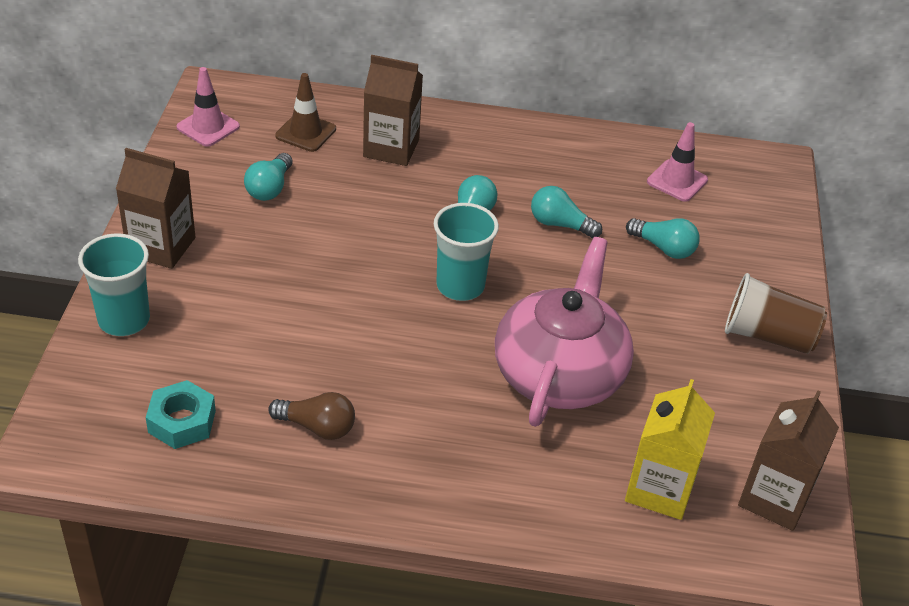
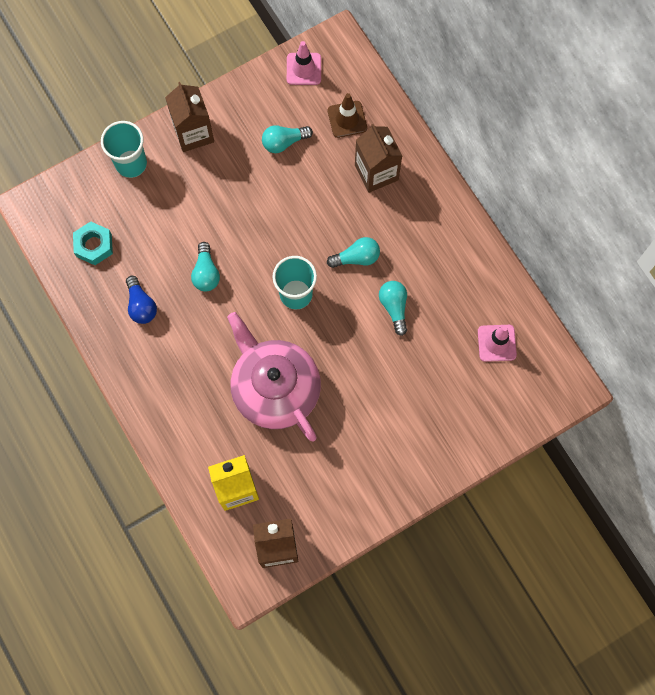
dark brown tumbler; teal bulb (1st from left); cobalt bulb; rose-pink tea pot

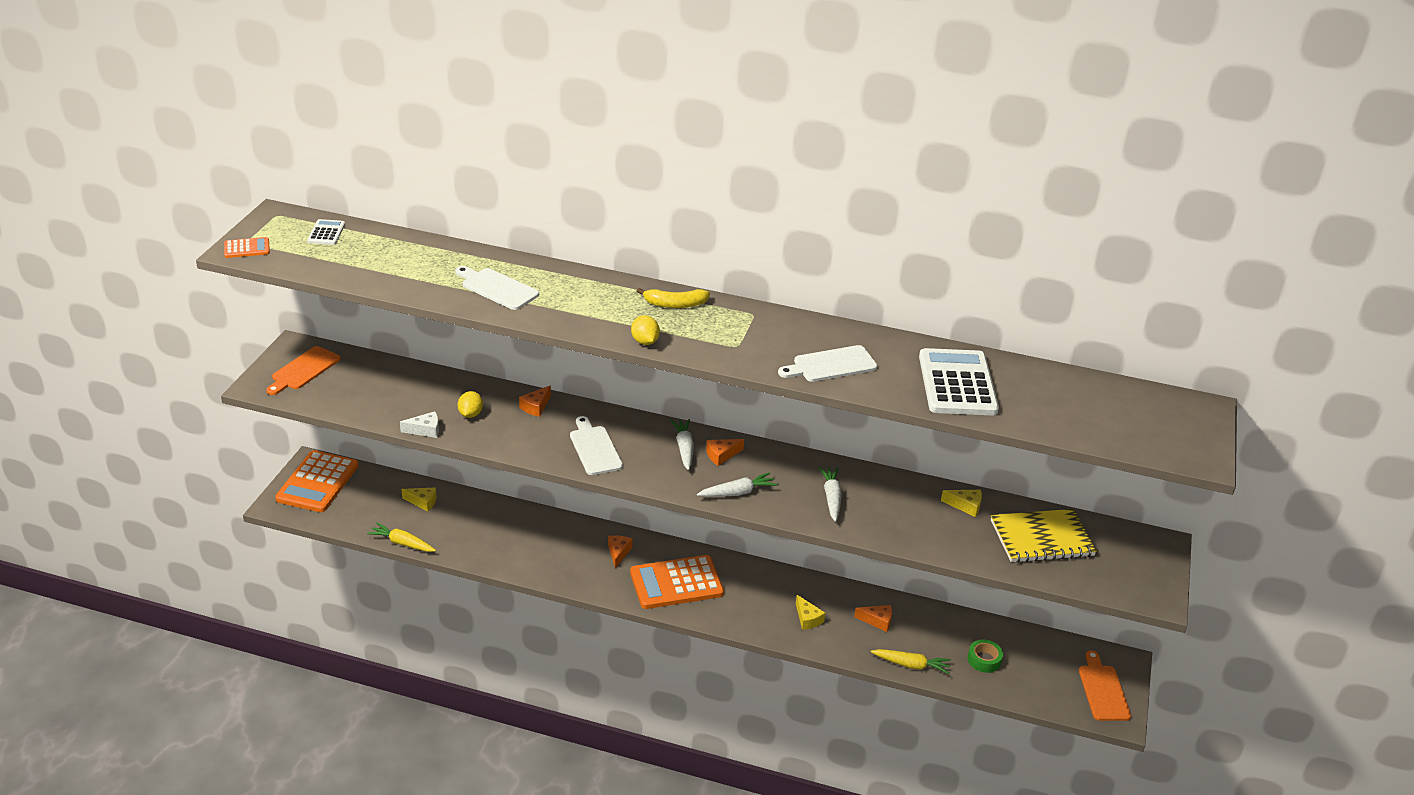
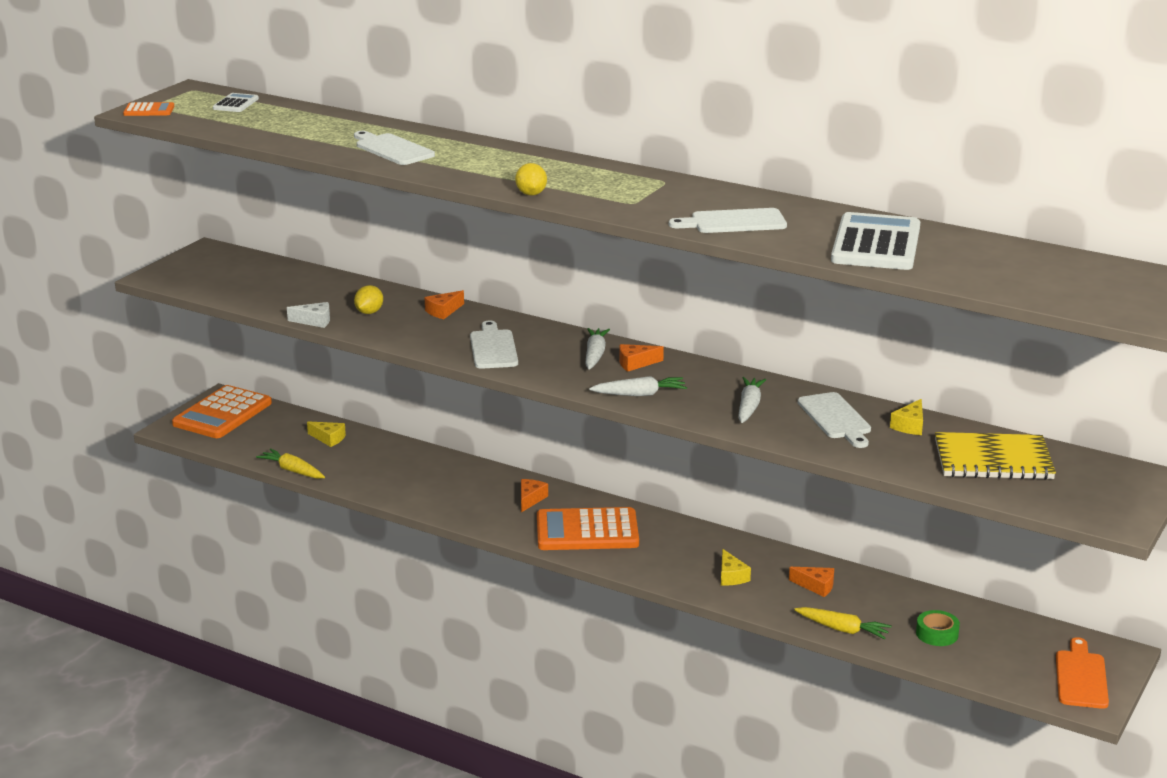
orange-coloured cutting board (1st from left in the first image); yellow toy banana; pure white cutting board (4th from left); yellow cheese wedge (3rd from left)

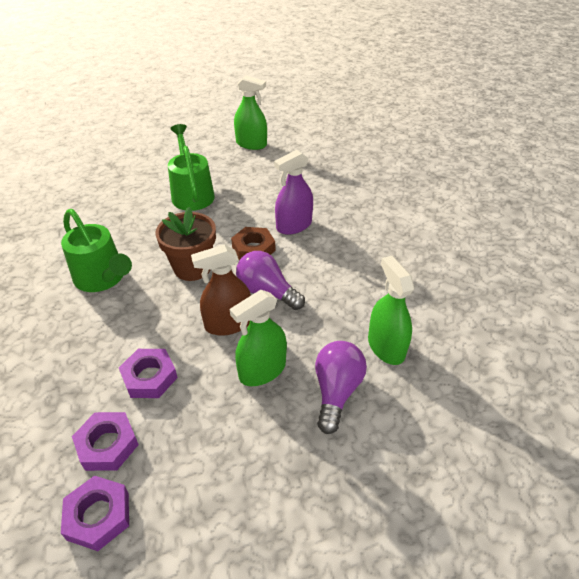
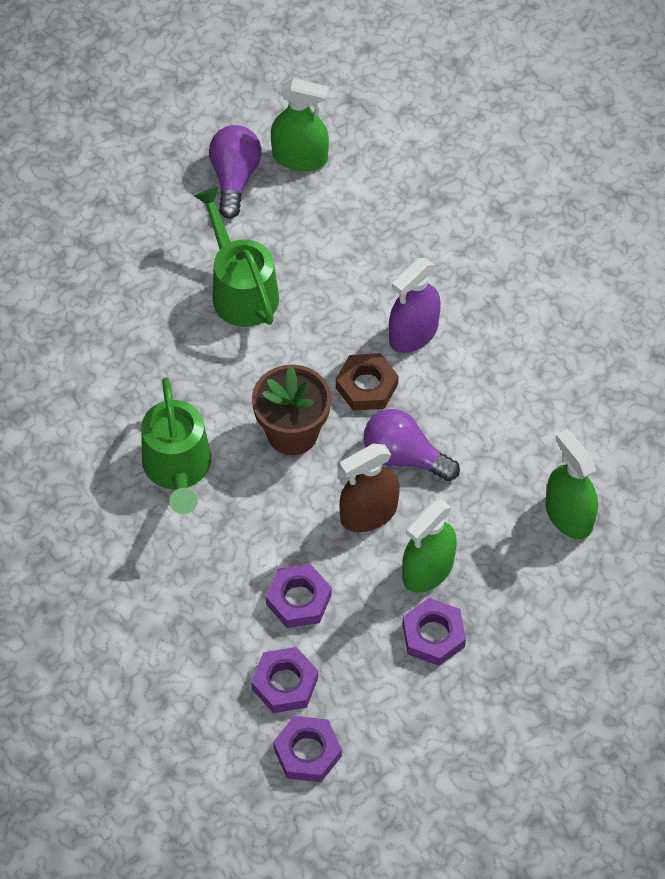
royal purple nut (4th from left); royal purple bulb (1st from left); emerald sprinkling can (1st from left)

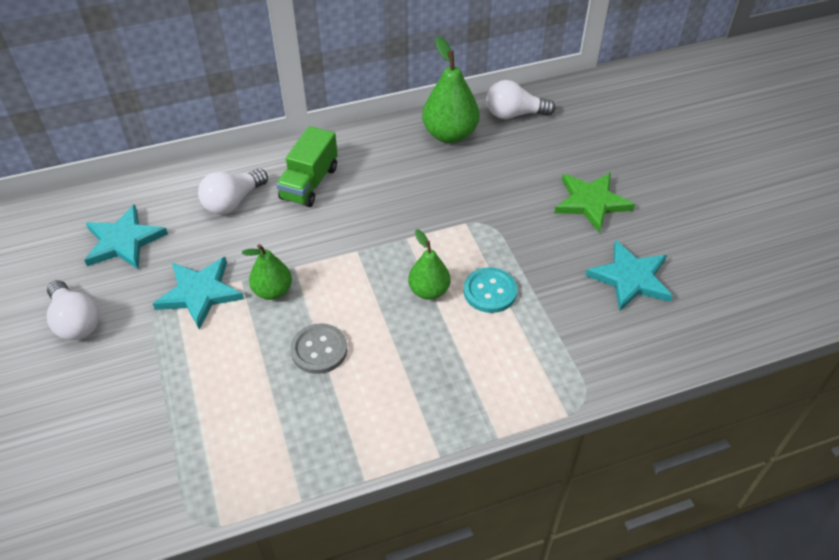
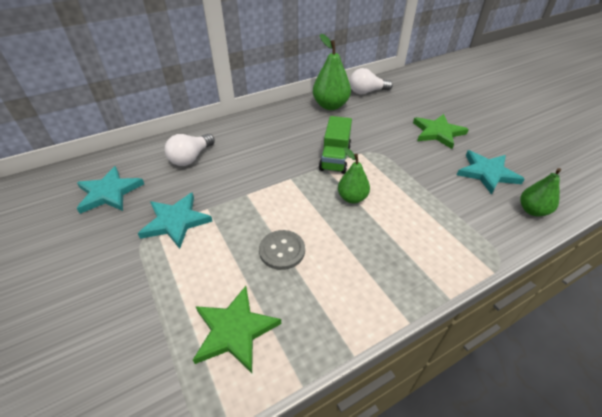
pure white bulb (1st from left in the first image); teal button; emerald star (1st from left); emerald pear (3rd from left); emerald toy truck

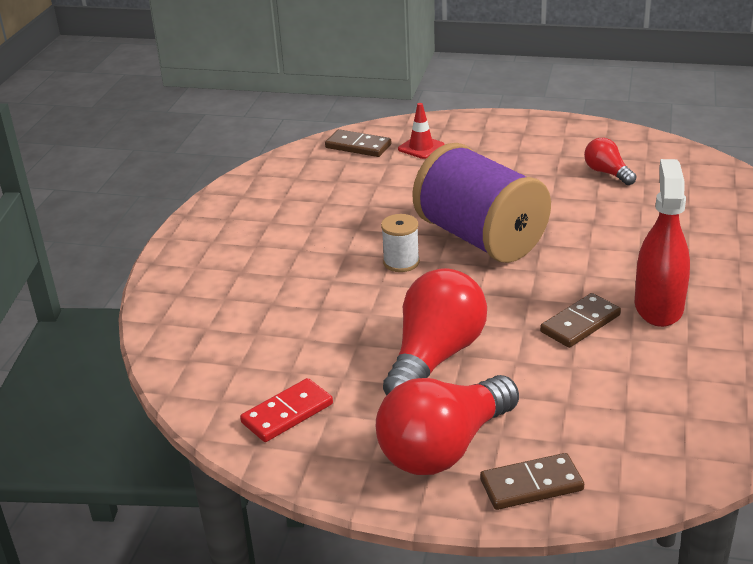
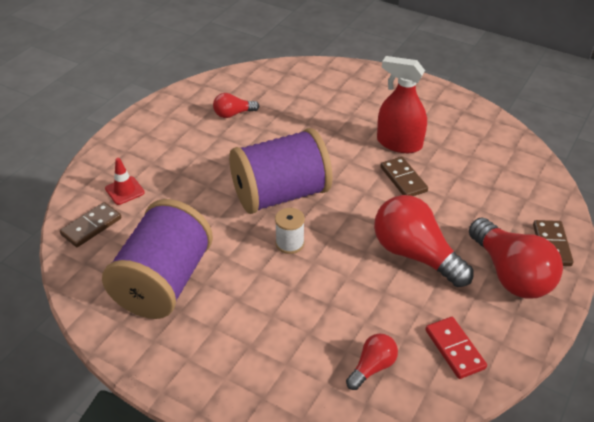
royal purple reel of thread (1st from left); red bulb (2nd from left)

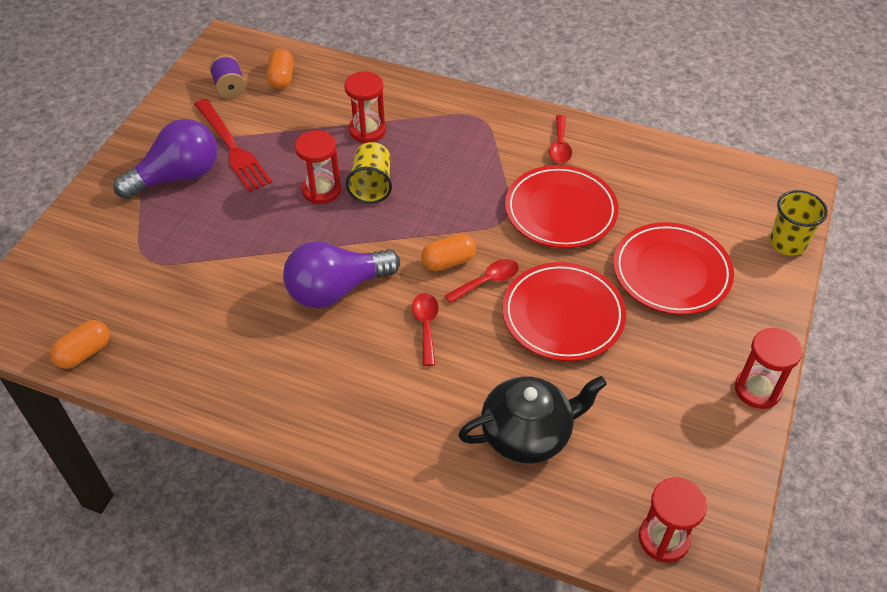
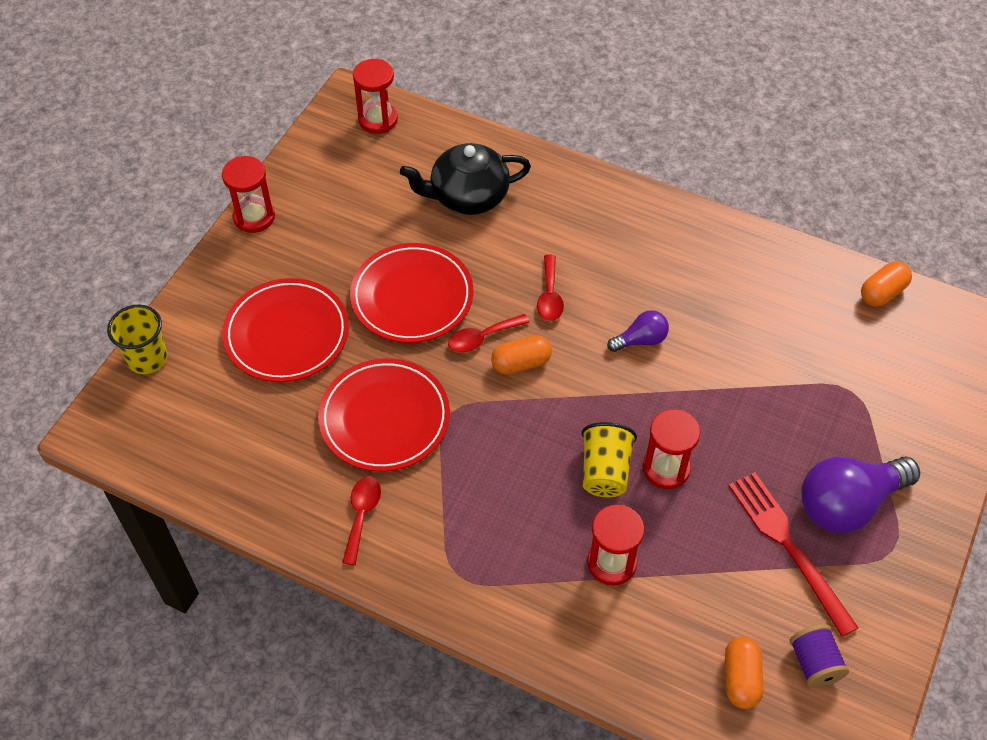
royal purple bulb (1st from left)

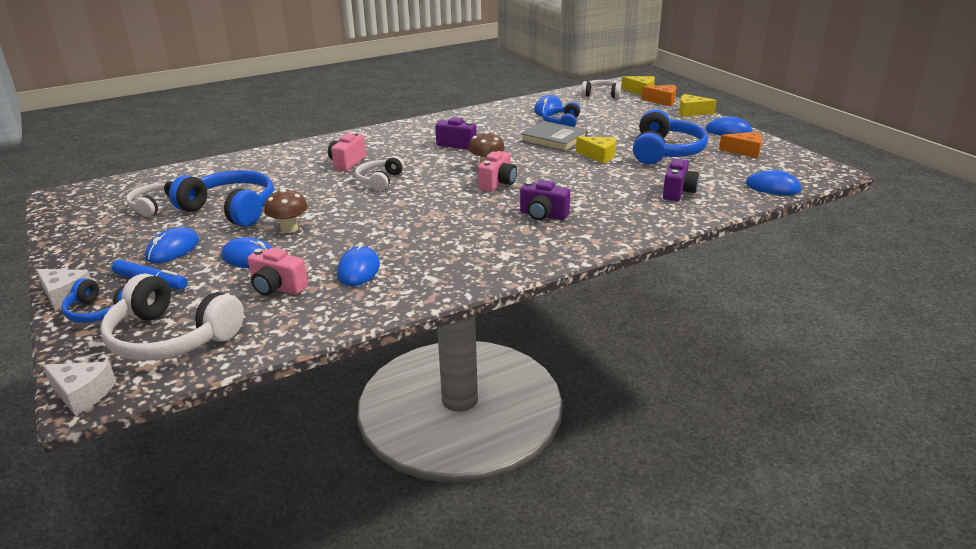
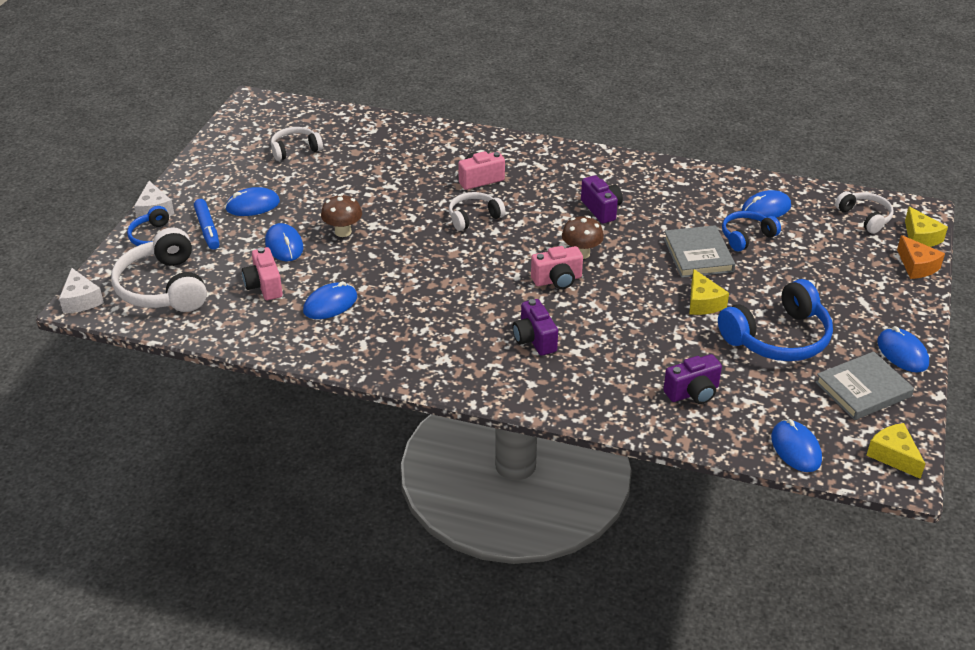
cobalt over-ear headphones (2nd from left in the first image); yellow cheese wedge (2nd from left); gray hardcover (2nd from left)

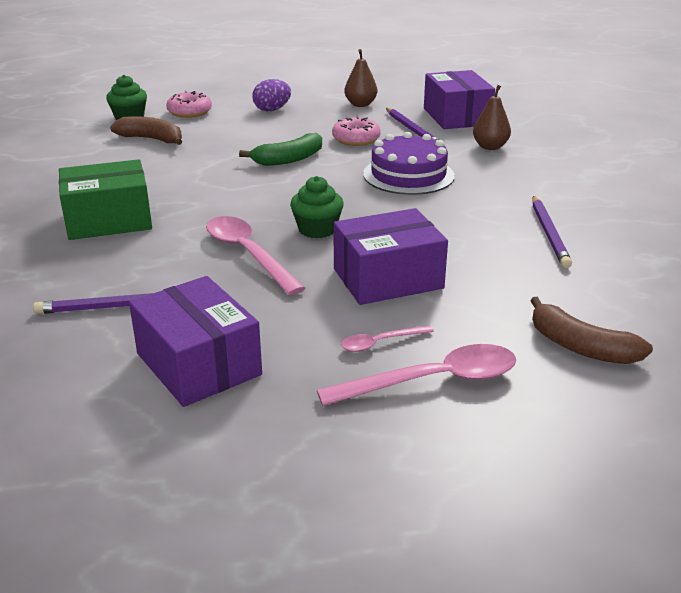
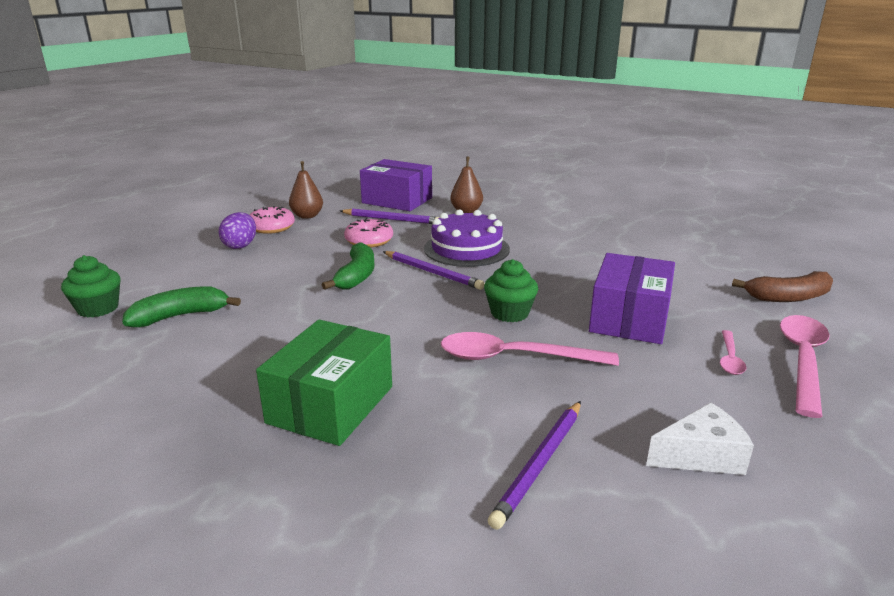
rose-pink glazed donut (1st from left); royal purple lead pencil (2nd from left); pure white cheese wedge; emerald toy banana (1st from left)

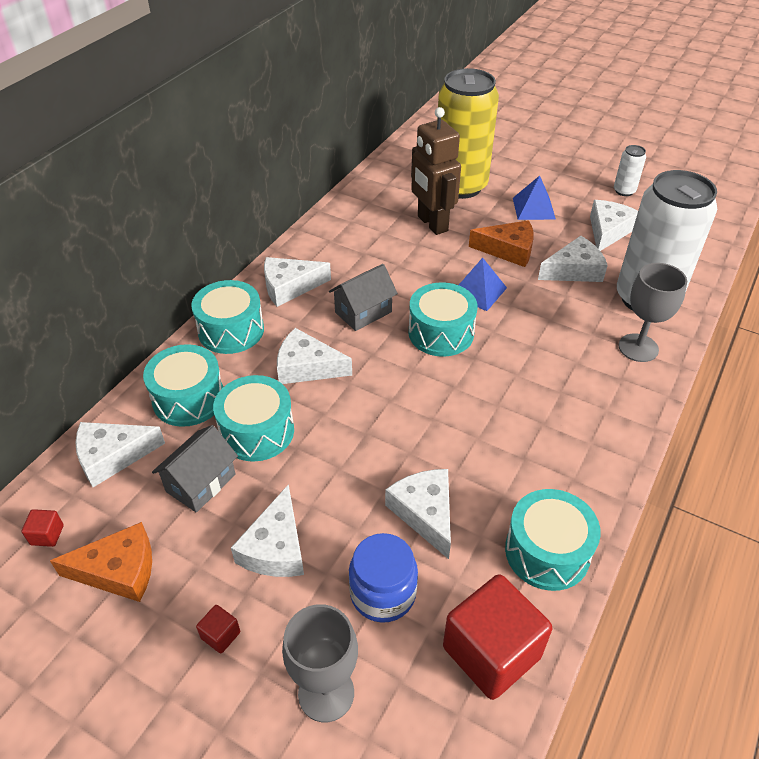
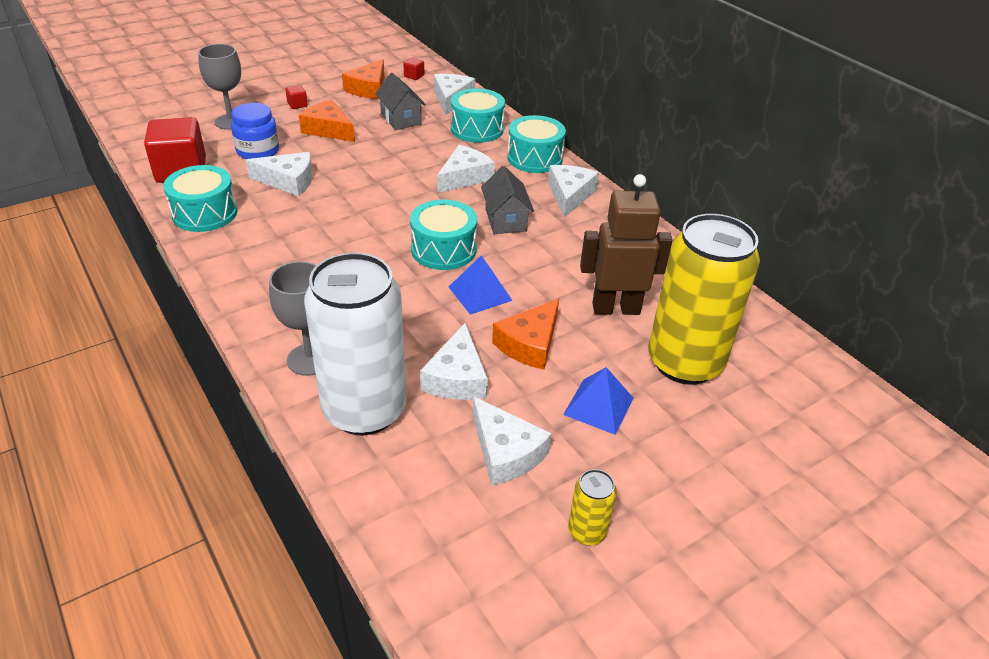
teal toy drum (3rd from left in the first image); orange-coloured cheese wedge (1st from left); yellow tin (1st from left)

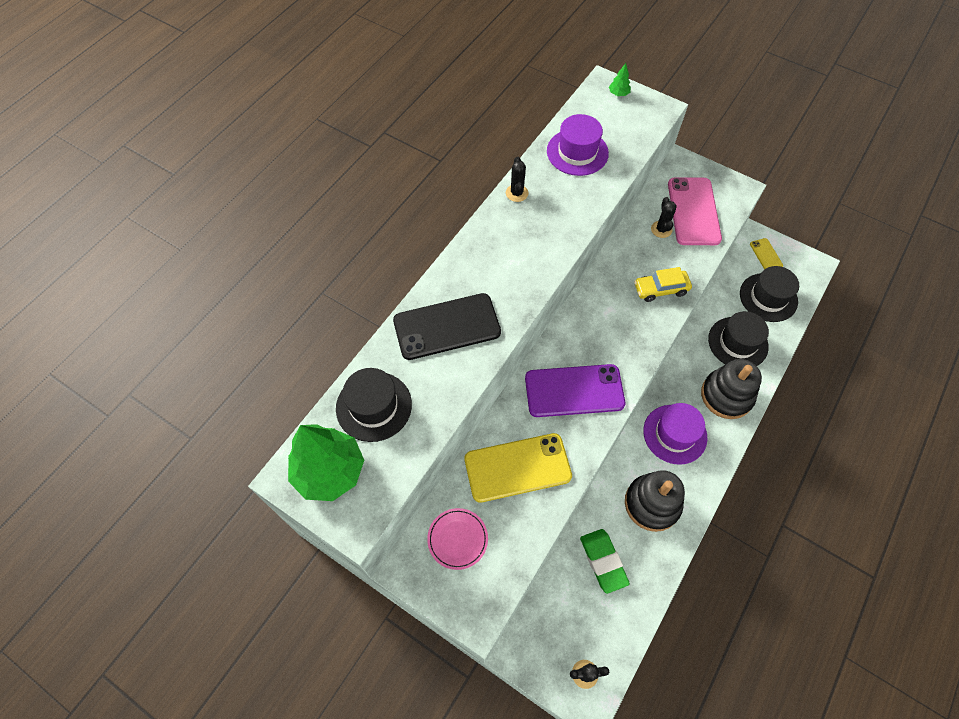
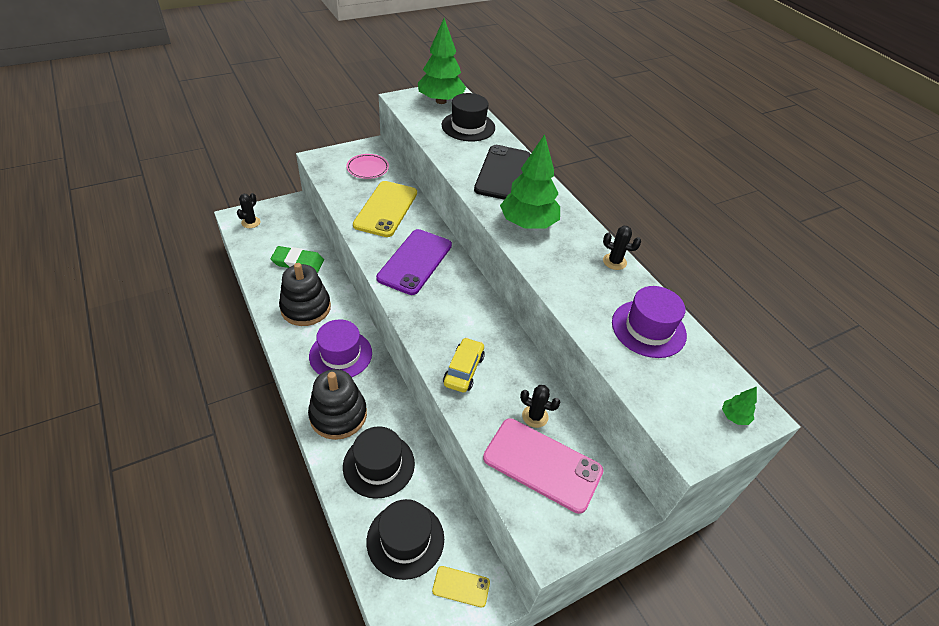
emerald tree (2nd from left)

